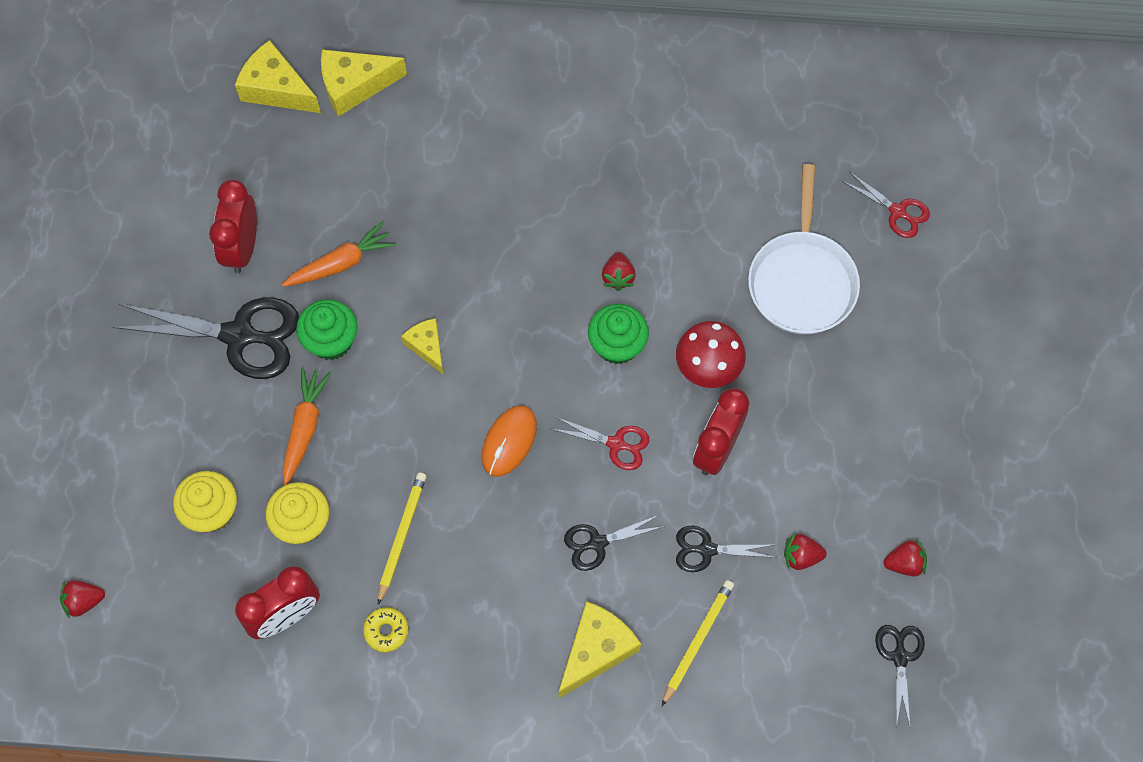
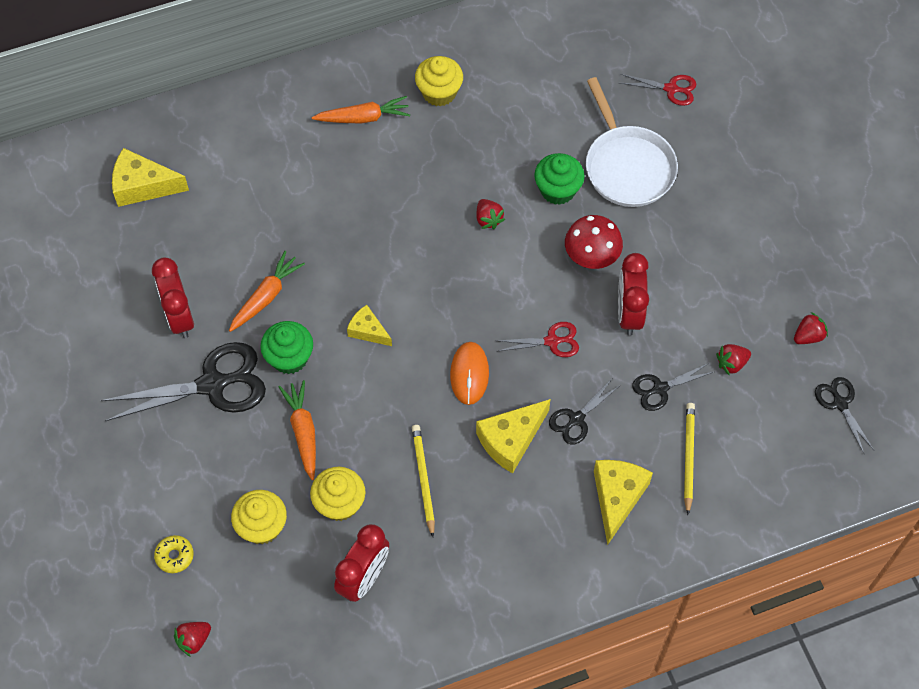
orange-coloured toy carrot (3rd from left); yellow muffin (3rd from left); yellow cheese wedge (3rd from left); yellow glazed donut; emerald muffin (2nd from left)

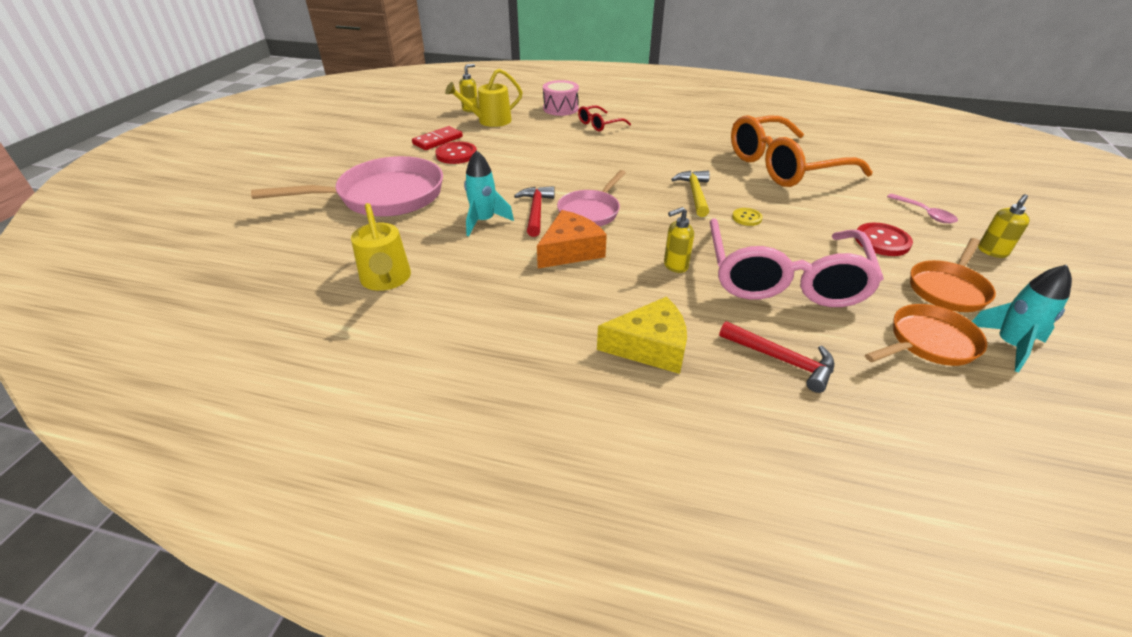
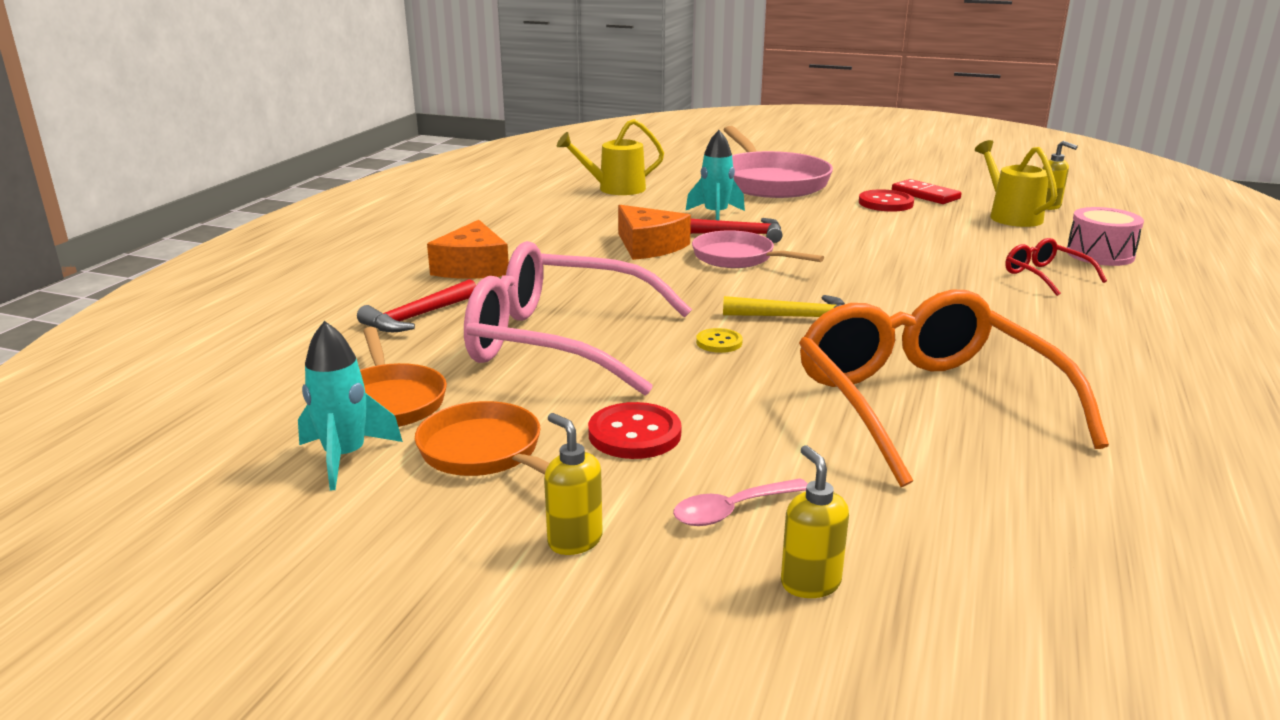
yellow soap dispenser (2nd from left); orange-coloured cheese wedge (1st from left)

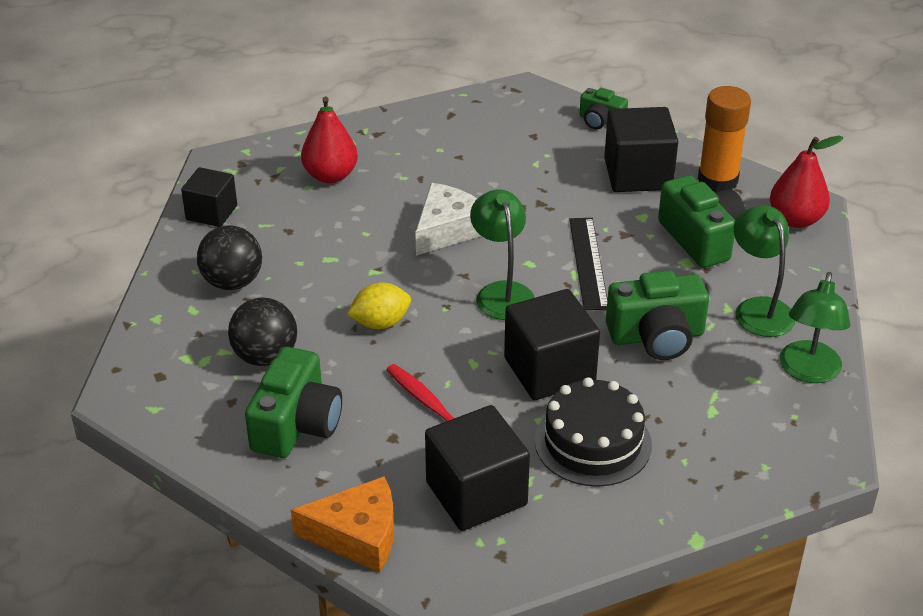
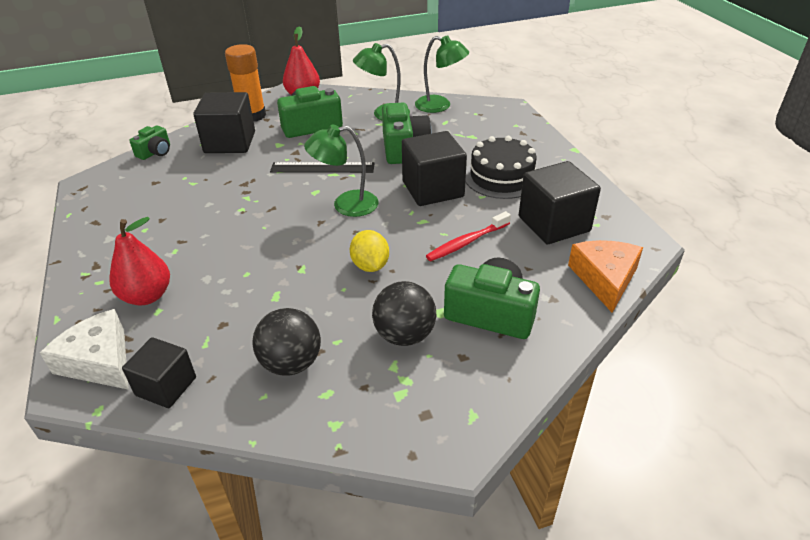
pure white cheese wedge

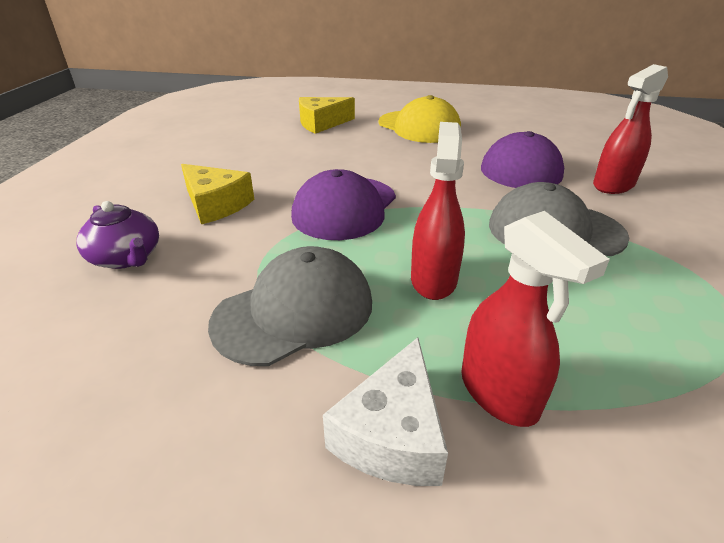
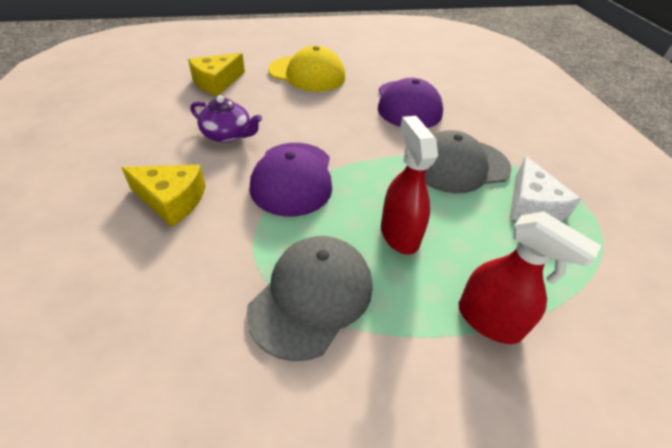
red spray cleaner (3rd from left in the first image); royal purple tea pot; pure white cheese wedge

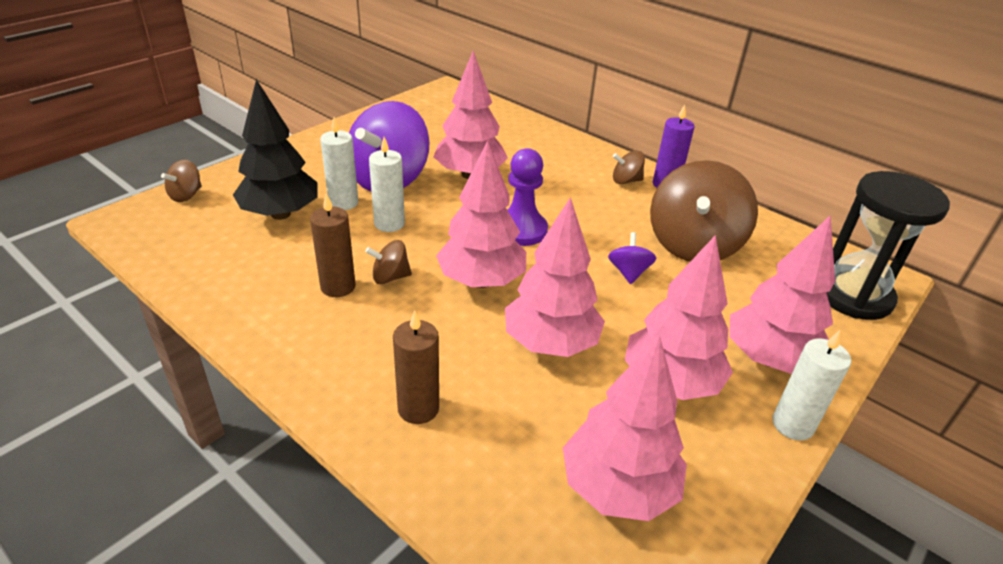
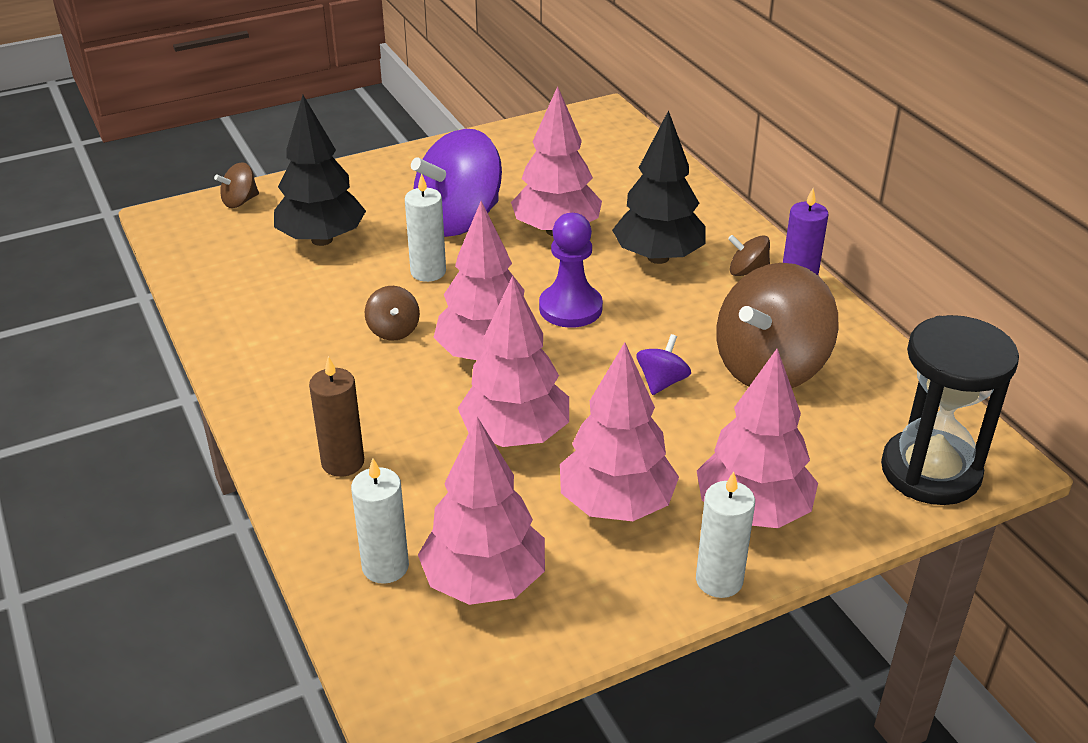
dark brown wax candle (1st from left in the first image); ebony tree (2nd from left); pure white wax candle (1st from left); dark brown spinning top (2nd from left)

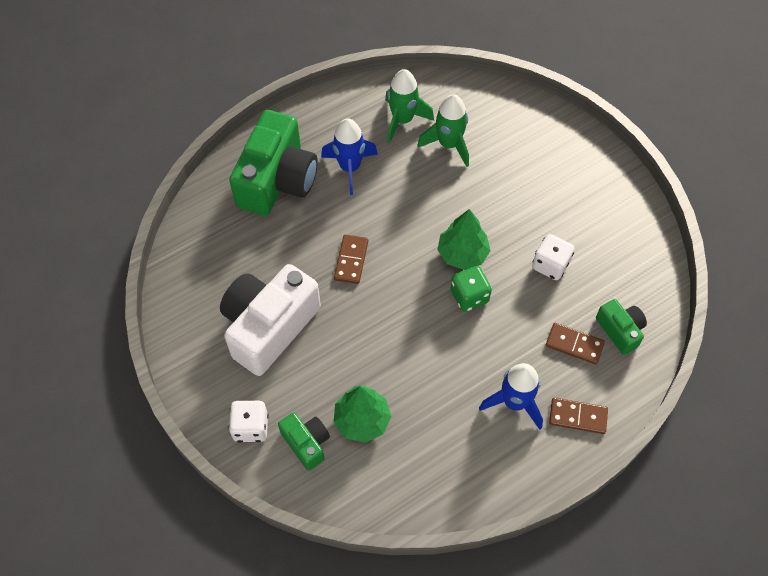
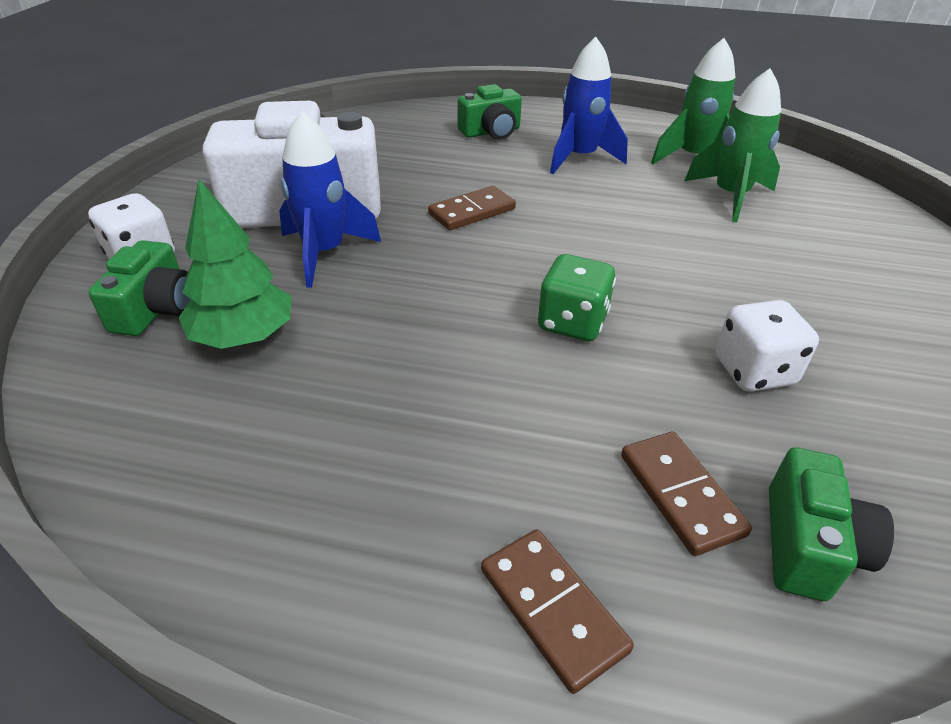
emerald tree (2nd from left in the first image); cobalt toy rocket (1st from left); emerald camera (2nd from left)

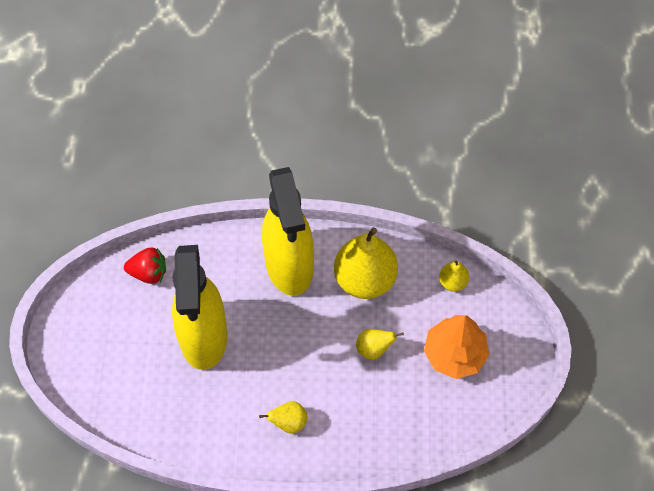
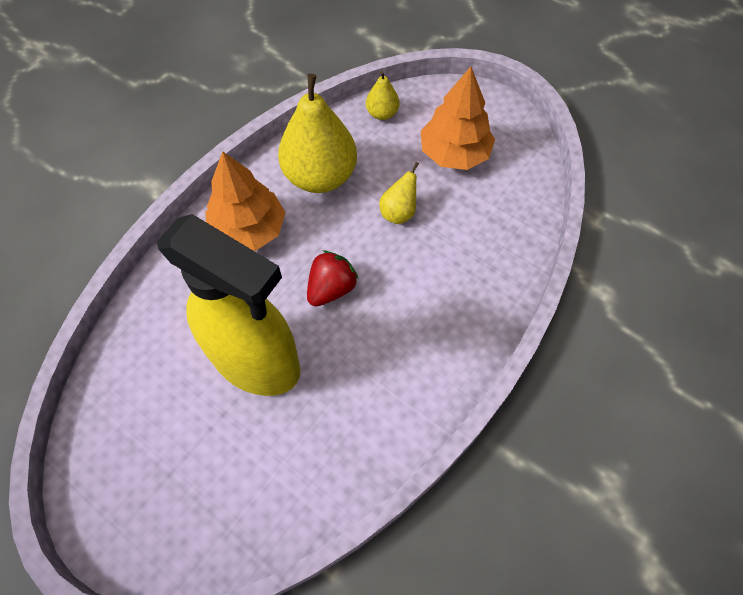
yellow pear (1st from left in the first image); red toy strawberry; orange-coloured tree (1st from left)

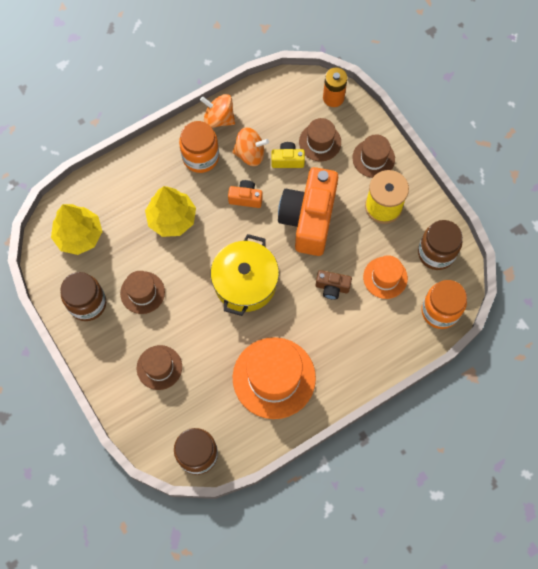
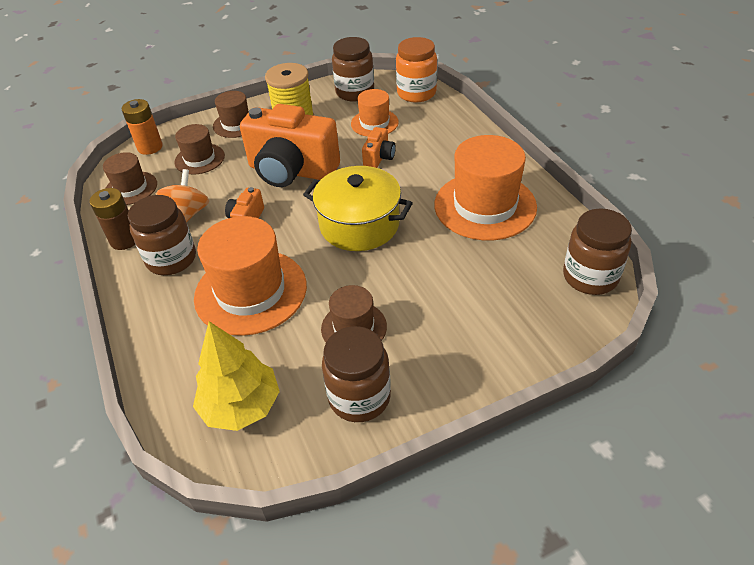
yellow camera; dark brown hat (1st from left); orange-coloured hat (1st from left); dark brown battery; dark brown jar (1st from left); orange-coloured camera (3rd from left)

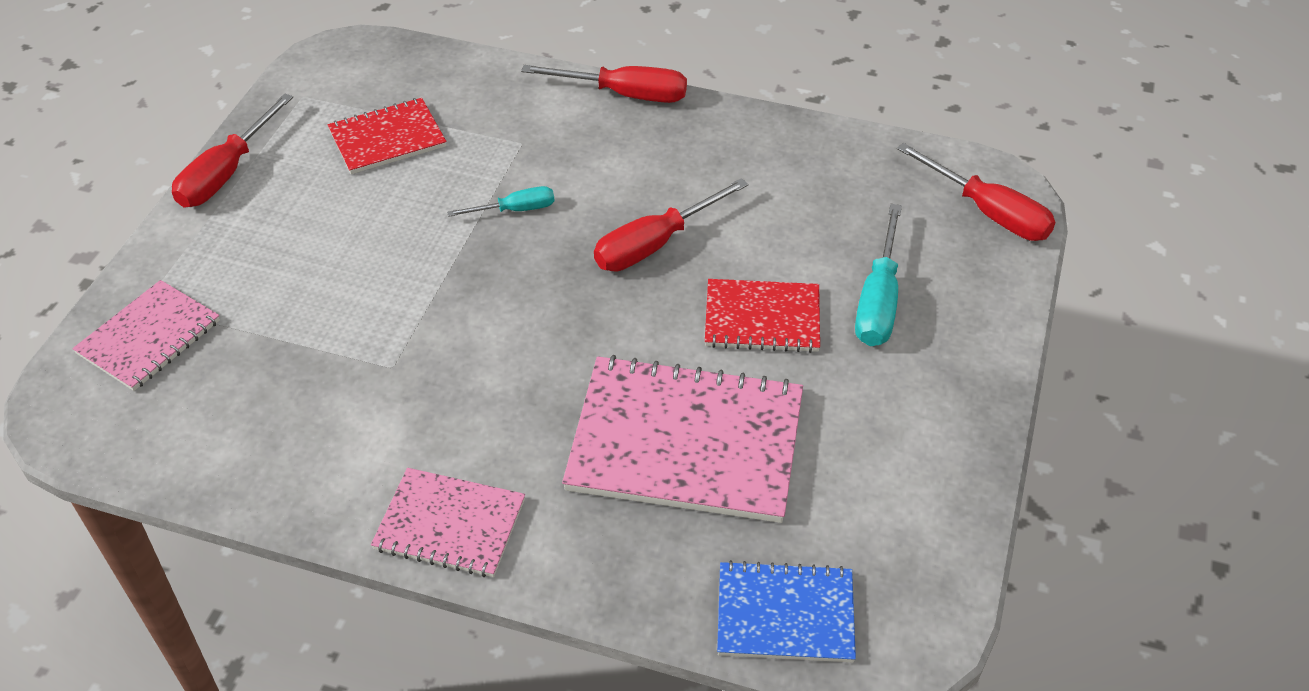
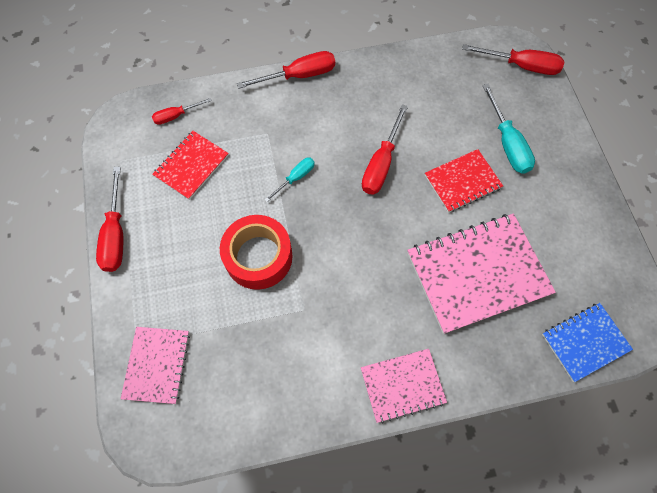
red flat screwdriver (2nd from left); red roll of tape

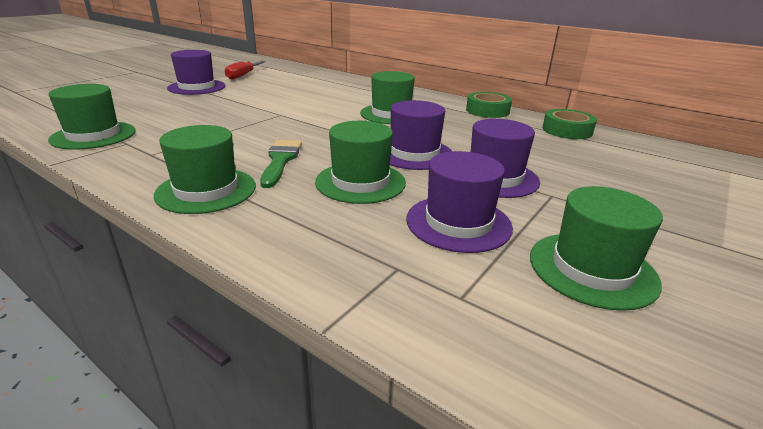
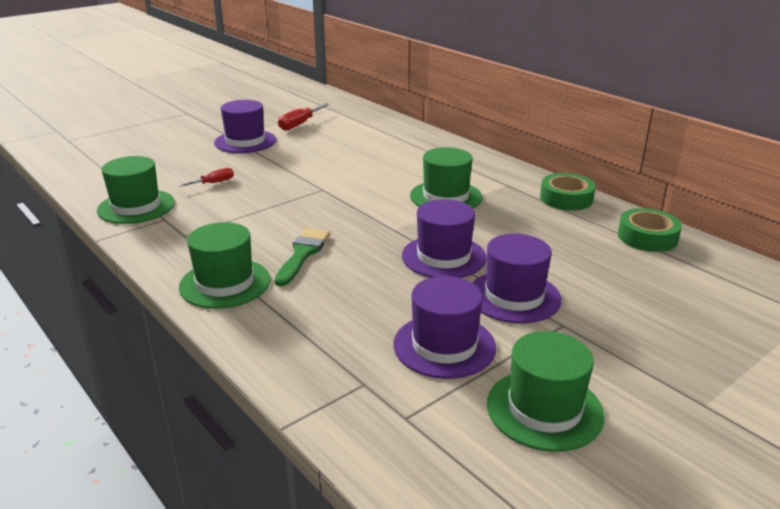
emerald hat (3rd from left in the first image); red flat screwdriver (1st from left)

